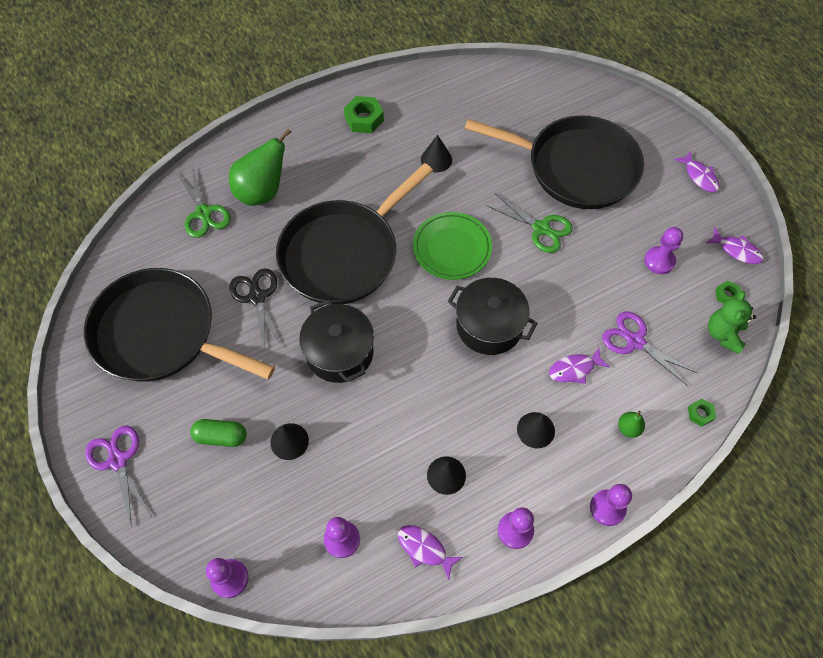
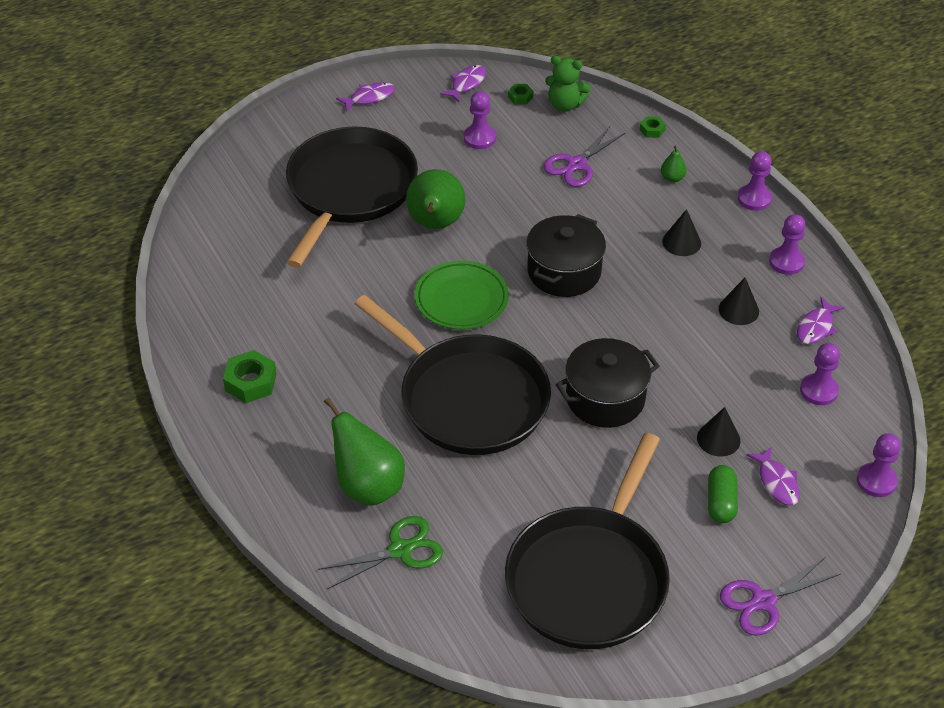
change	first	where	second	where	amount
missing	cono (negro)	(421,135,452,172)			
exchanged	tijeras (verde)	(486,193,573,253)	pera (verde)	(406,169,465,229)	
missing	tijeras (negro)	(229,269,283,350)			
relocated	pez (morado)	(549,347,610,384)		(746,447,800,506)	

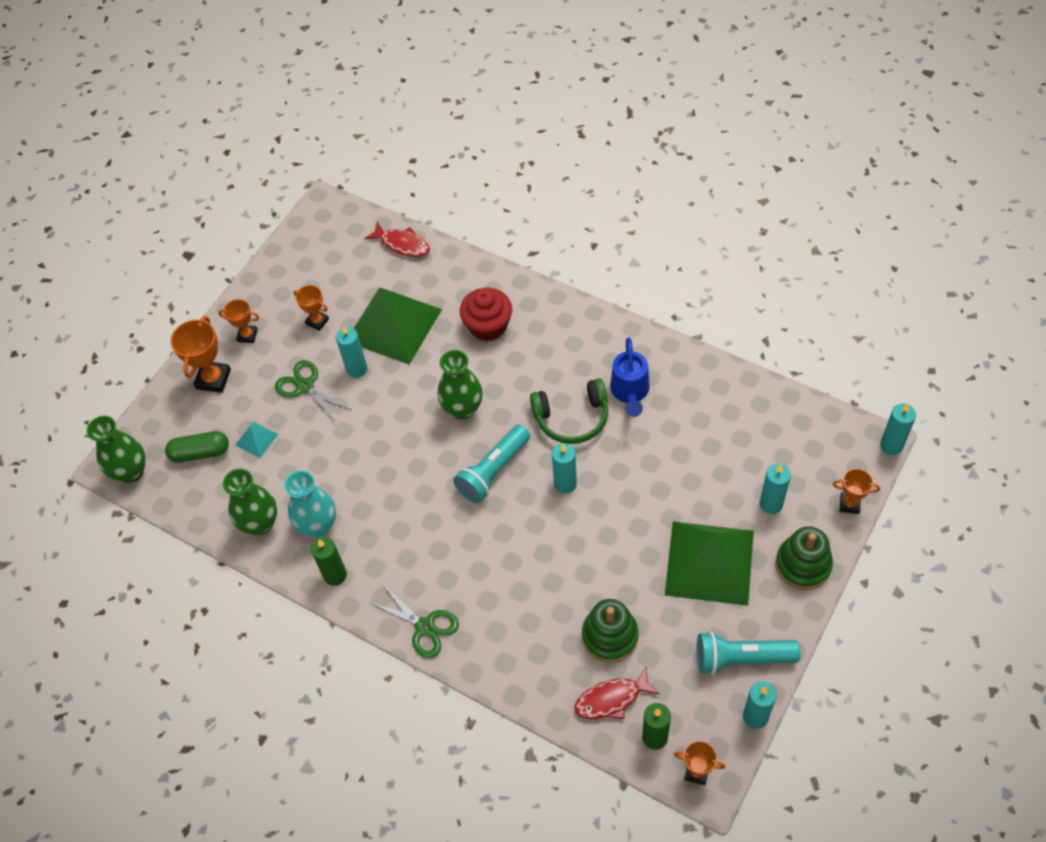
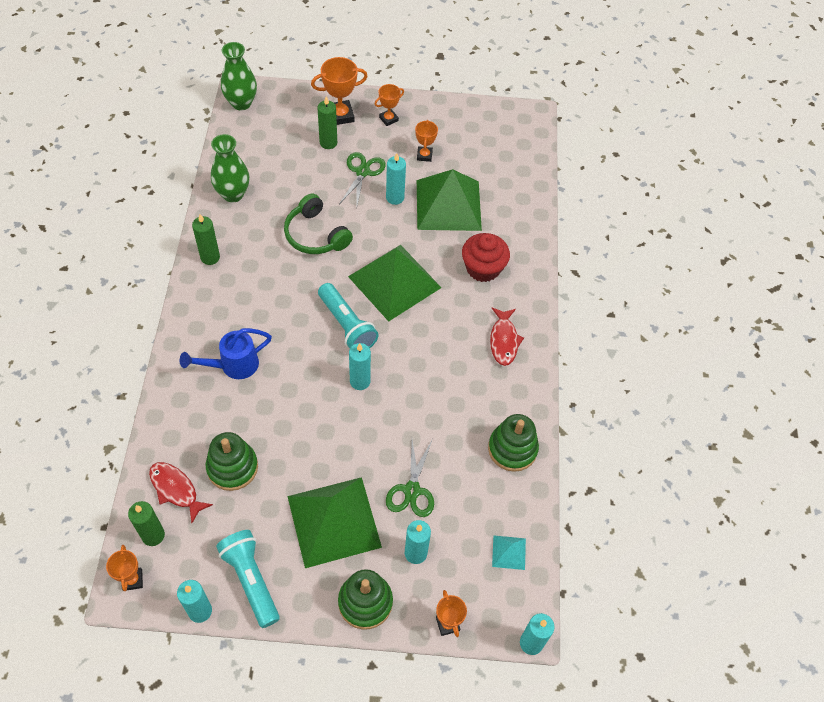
change	first	where	second	where	amount
relocated	pez (rojo)	(364,222,430,257)		(490,308,524,366)	
spun	trofeo (naranja)	(219,299,259,343)		(375,84,404,126)	75 degrees clockwise
relocated	regadera (azul)	(610,337,649,417)		(180,328,272,379)	
exchanged	florero (verde)	(438,350,483,420)	pirámide (verde)	(348,245,442,321)	
relocated	auriculares (verde)	(530,378,608,444)		(284,193,353,254)	
relocated	pirámide (turquesa)	(235,421,278,458)		(492,535,526,570)	
spun	lámpara de mano (turquesa)	(453,425,530,503)		(318,283,379,348)	135 degrees counterclockwise
missing	cápsula (verde)	(165,431,229,463)			
missing	florero (turquesa)	(284,470,336,538)			
relocated	tijeras (verde)	(368,585,459,658)		(386,440,434,517)	
appeared			vela (verde)	(318,96,337,149)	
appeared			juguete apilable (verde)	(488,414,539,472)	

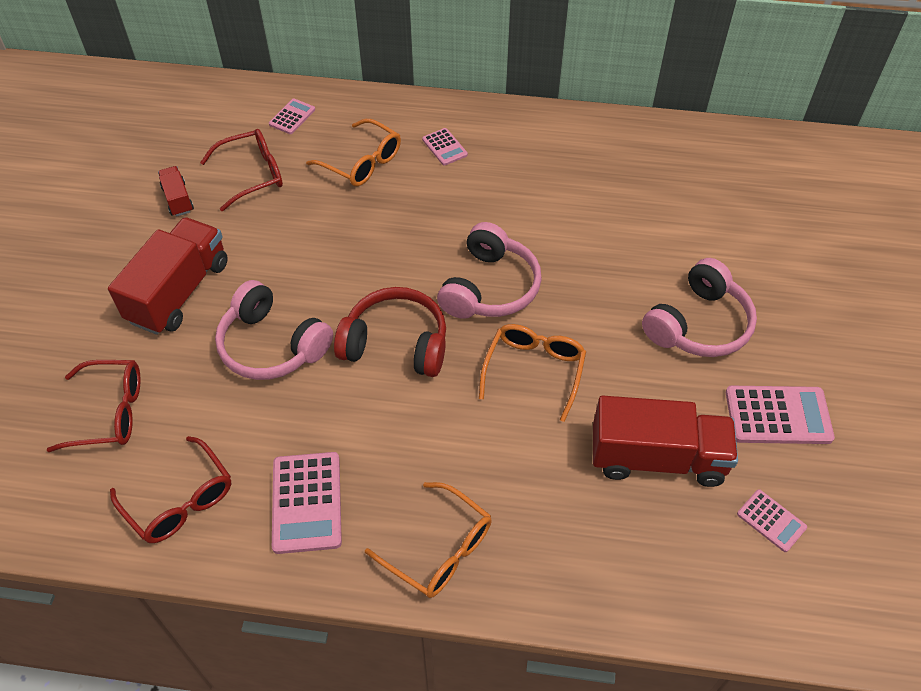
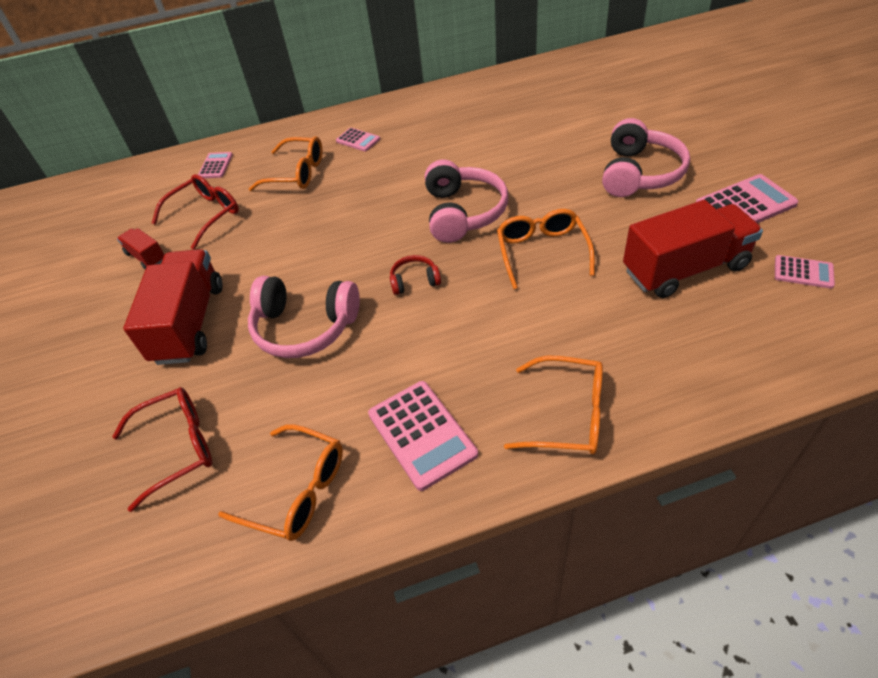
change	first	where	second	where	amount
size	auriculares (rojo)	(334,287,446,377)		(390,255,441,295)	x0.49
colour	gafas (rojo)	(110,436,231,543)	gafas (naranja)	(218,424,343,541)	

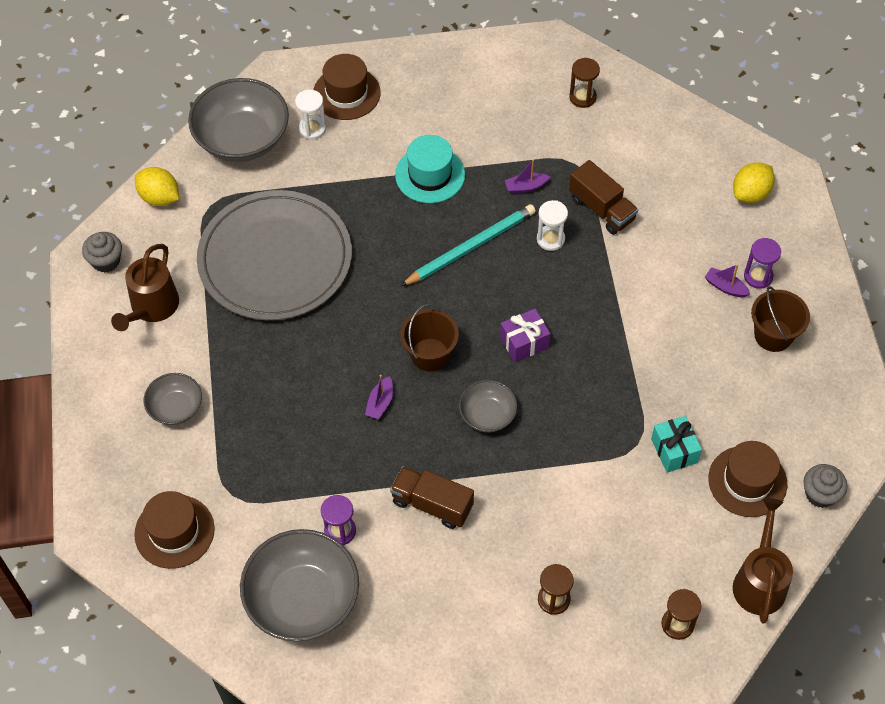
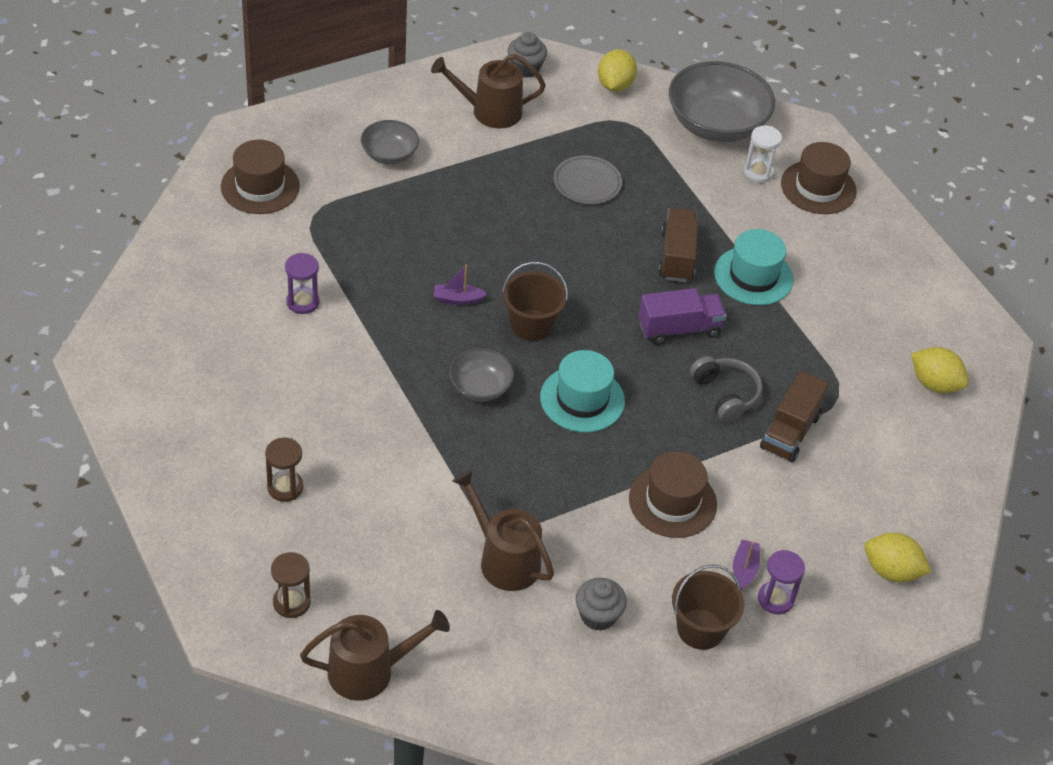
change	first	where	second	where	amount
exchanged	reloj de arena (marrón)	(569,58,600,108)	limón (amarillo)	(911,347,969,393)	
missing	barco (morado)	(505,159,550,193)			
size	plato (gris)	(197,190,352,320)		(553,156,622,204)	x0.42
exchanged	reloj de arena (blanco)	(537,200,568,251)	auriculares (gris)	(690,356,763,423)	
exchanged	lápiz (turquesa)	(401,204,536,286)	camión (morado)	(638,288,727,345)	
exchanged	regalo (morado)	(500,309,550,362)	sombrero (turquesa)	(540,350,625,432)	
exchanged	regalo (turquesa)	(651,416,702,473)	regadera (marrón)	(452,470,554,591)	
relocated	sombrero (marrón)	(708,441,787,517)		(629,451,717,538)	
relocated	magdalena (gris)	(803,464,847,508)		(576,578,627,631)	
relocated	camión (marrón)	(390,466,474,529)		(659,208,698,282)	
missing	cuenco (gris)	(240,529,359,642)			

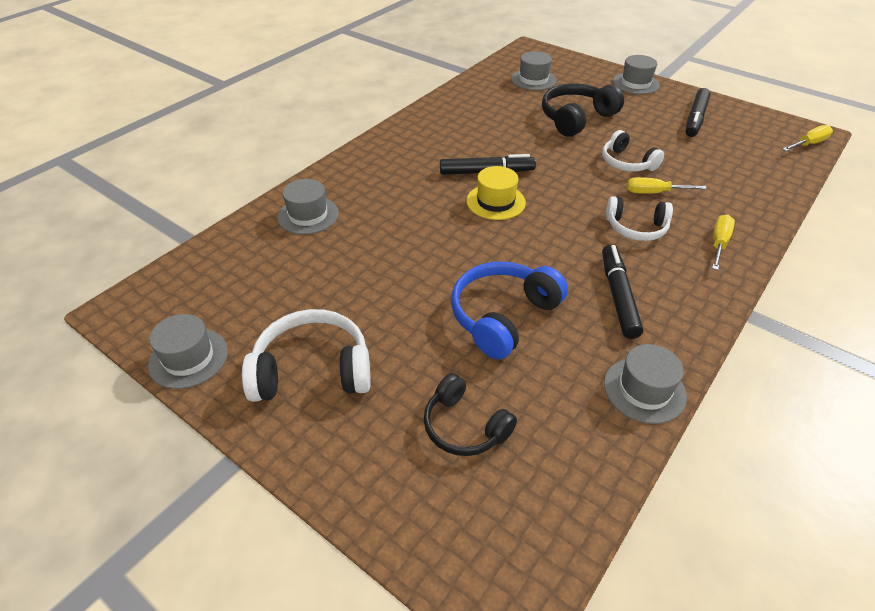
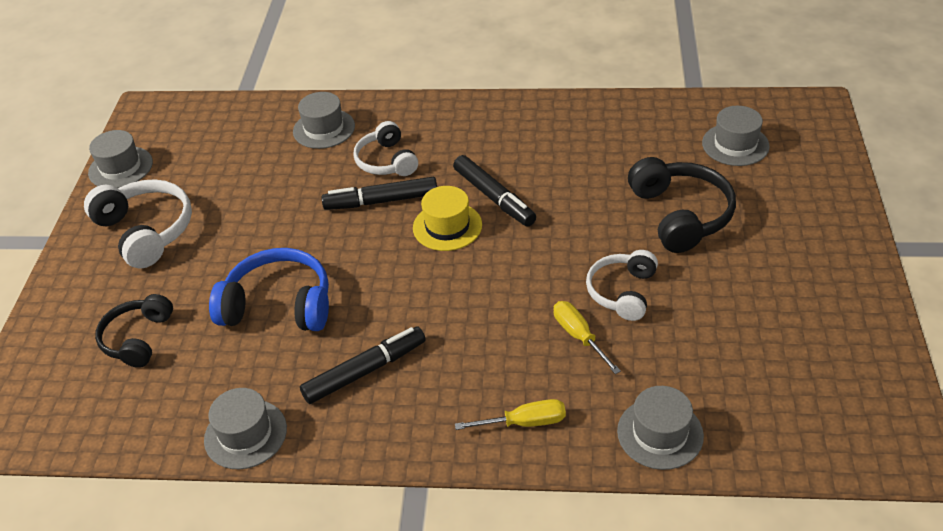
change	first	where	second	where	amount
relocated	sombrero (gris)	(613,55,660,94)		(617,386,704,470)	
spun	auriculares (negro)	(542,83,624,137)		(628,157,736,253)	60 degrees clockwise
relocated	rotulador (negro)	(685,88,711,137)		(321,177,437,210)	
missing	destornillador (amarillo)	(783,125,833,151)			
relocated	auriculares (blanco)	(606,196,673,241)		(353,121,418,176)	

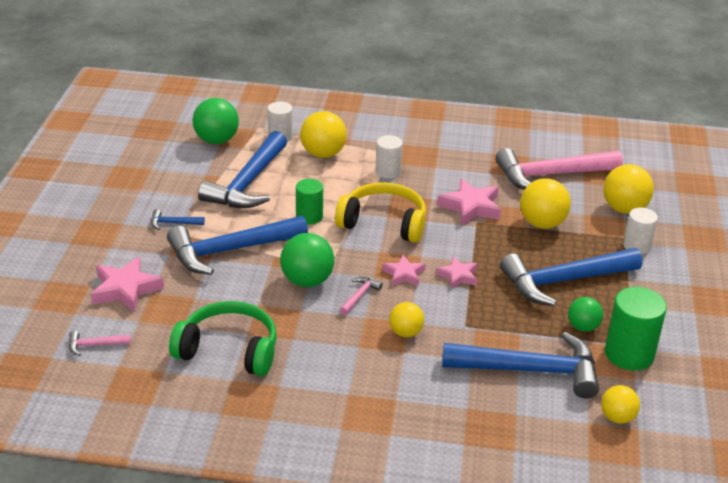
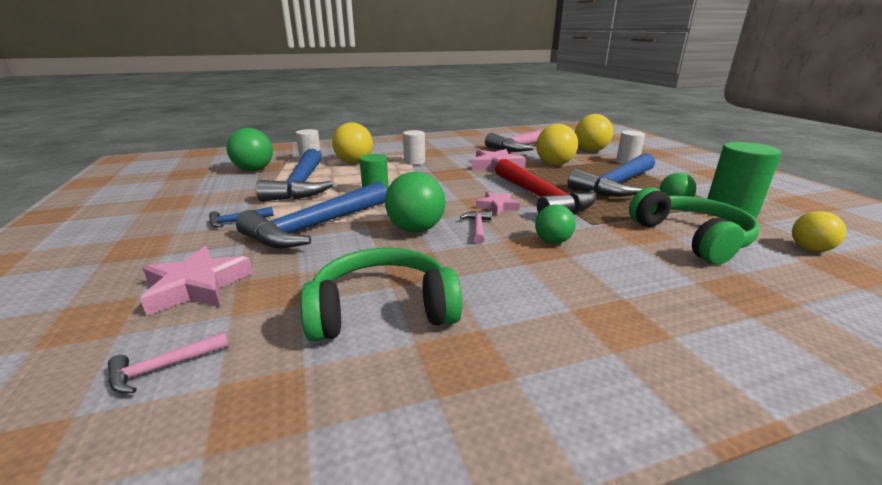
change	first	where	second	where	amount
missing	auriculares (amarillo)	(335,182,426,243)			
exchanged	estrella (rosa)	(436,256,478,289)	martillo (rojo)	(495,159,596,214)	
colour	pelota (amarillo)	(389,302,424,337)	pelota (verde)	(535,205,576,244)	
exchanged	martillo (azul)	(442,332,599,398)	auriculares (verde)	(629,187,759,265)	

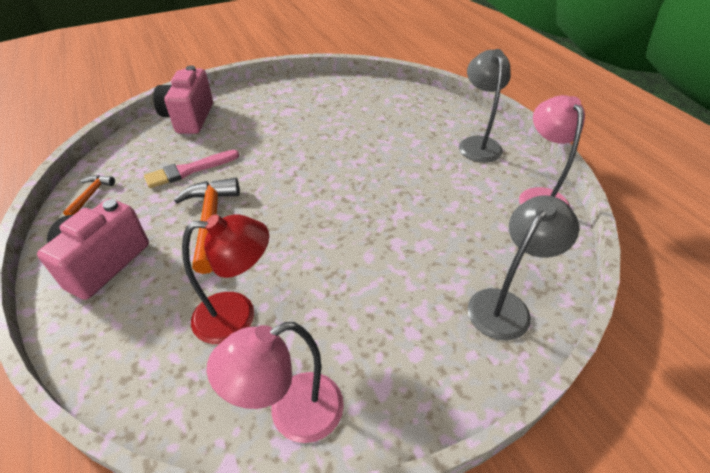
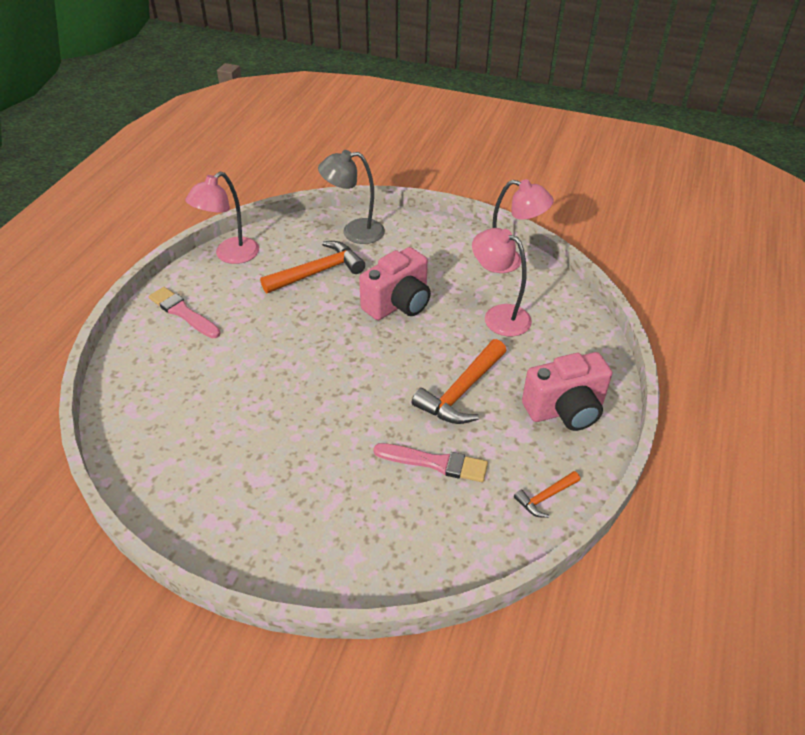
change	first	where	second	where	amount
exchanged	lámpara (gris)	(459,49,511,162)	pincel (rosa)	(149,287,220,339)	
relocated	cámara (rosa)	(153,65,213,134)		(359,247,431,320)	
colour	lámpara (rojo)	(182,214,269,344)	lámpara (rosa)	(472,228,532,336)	
appeared			martillo (naranja)	(260,241,365,293)	

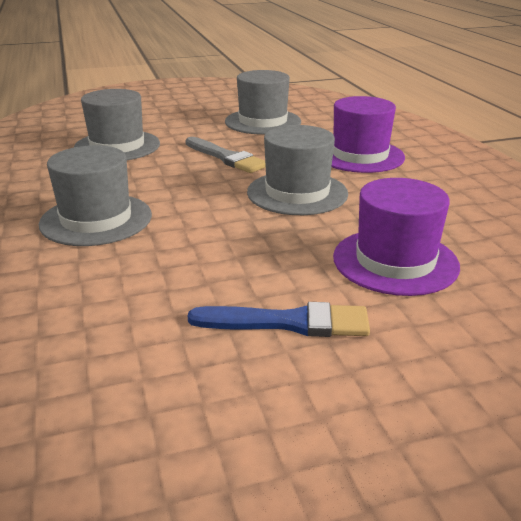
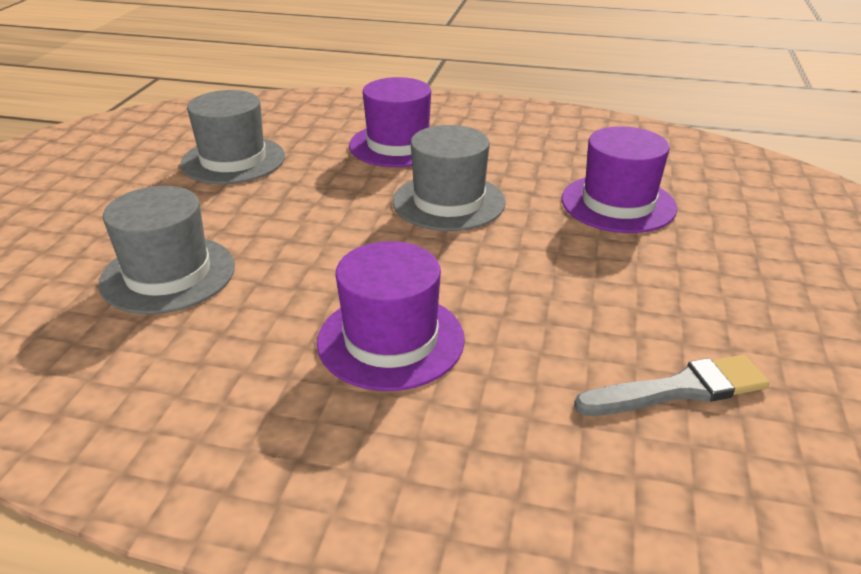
change	first	where	second	where	amount
relocated	pincel (gris)	(185,137,266,173)		(574,355,769,416)	
colour	sombrero (gris)	(39,145,152,246)	sombrero (morado)	(317,241,465,391)	
missing	pincel (azul)	(188,302,370,337)			

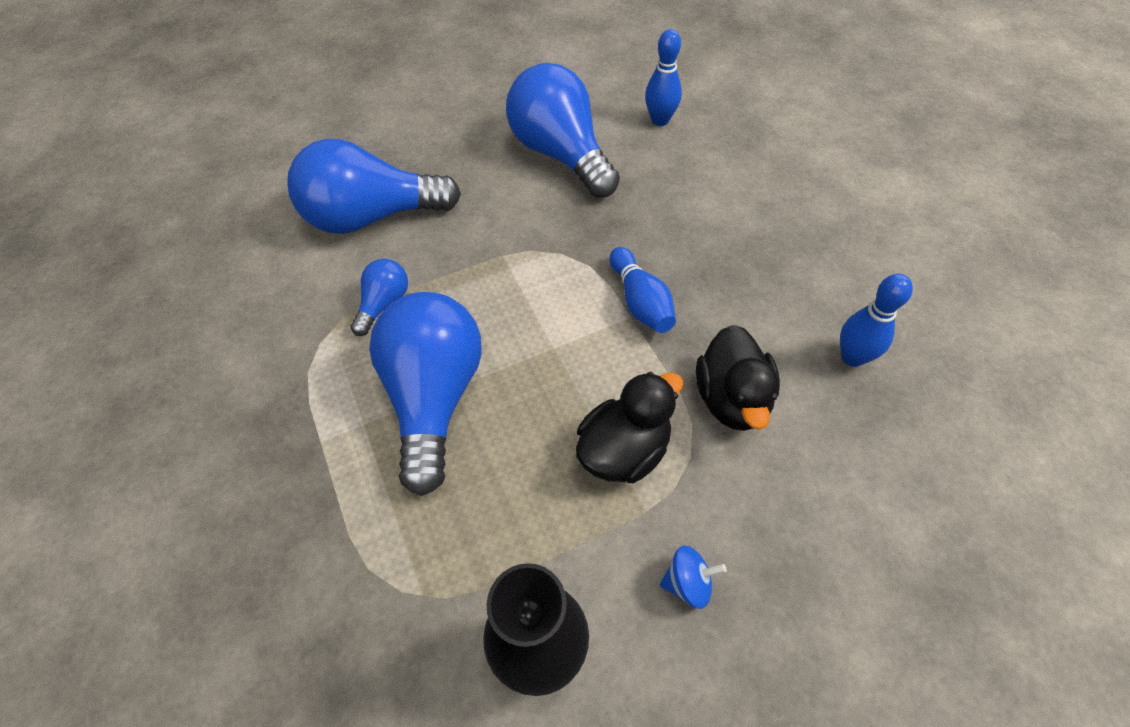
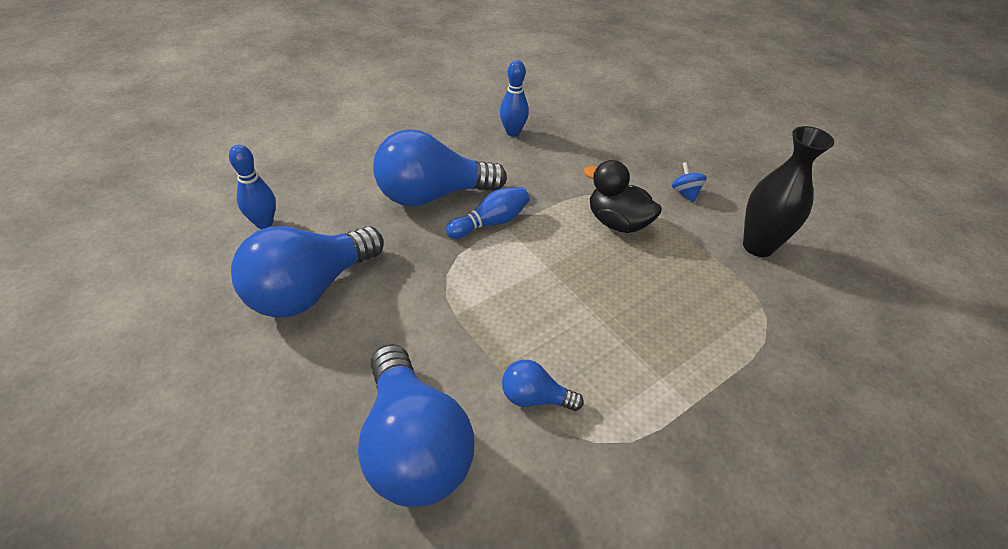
change	first	where	second	where	amount
relocated	bombilla (azul)	(369,292,482,496)		(373,129,507,207)	
missing	pato (negro)	(696,325,780,431)			

